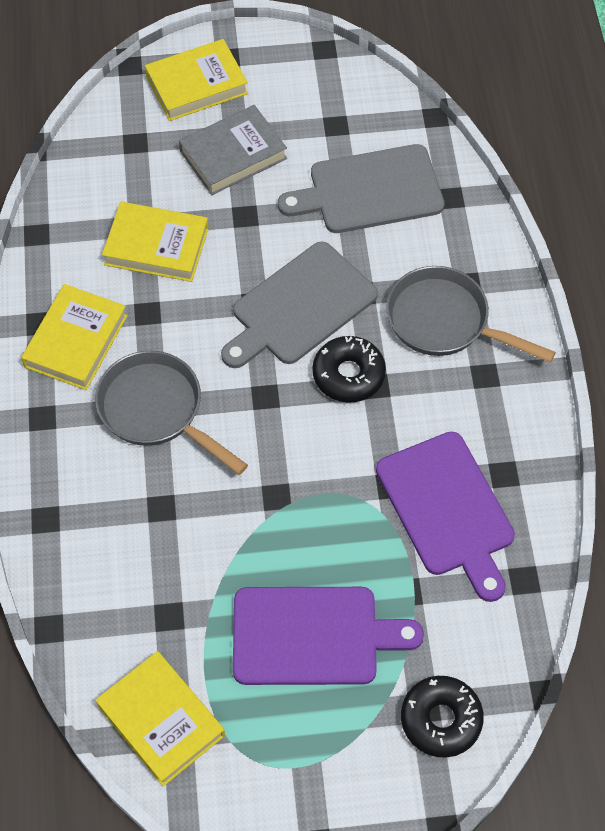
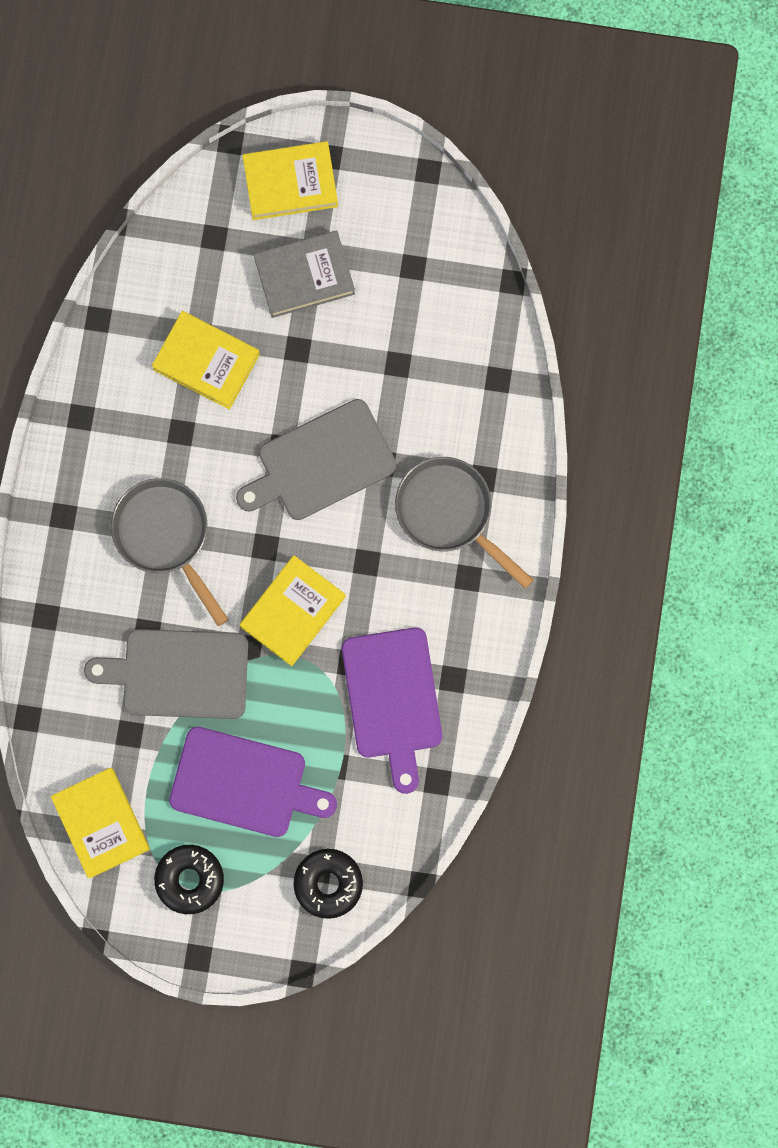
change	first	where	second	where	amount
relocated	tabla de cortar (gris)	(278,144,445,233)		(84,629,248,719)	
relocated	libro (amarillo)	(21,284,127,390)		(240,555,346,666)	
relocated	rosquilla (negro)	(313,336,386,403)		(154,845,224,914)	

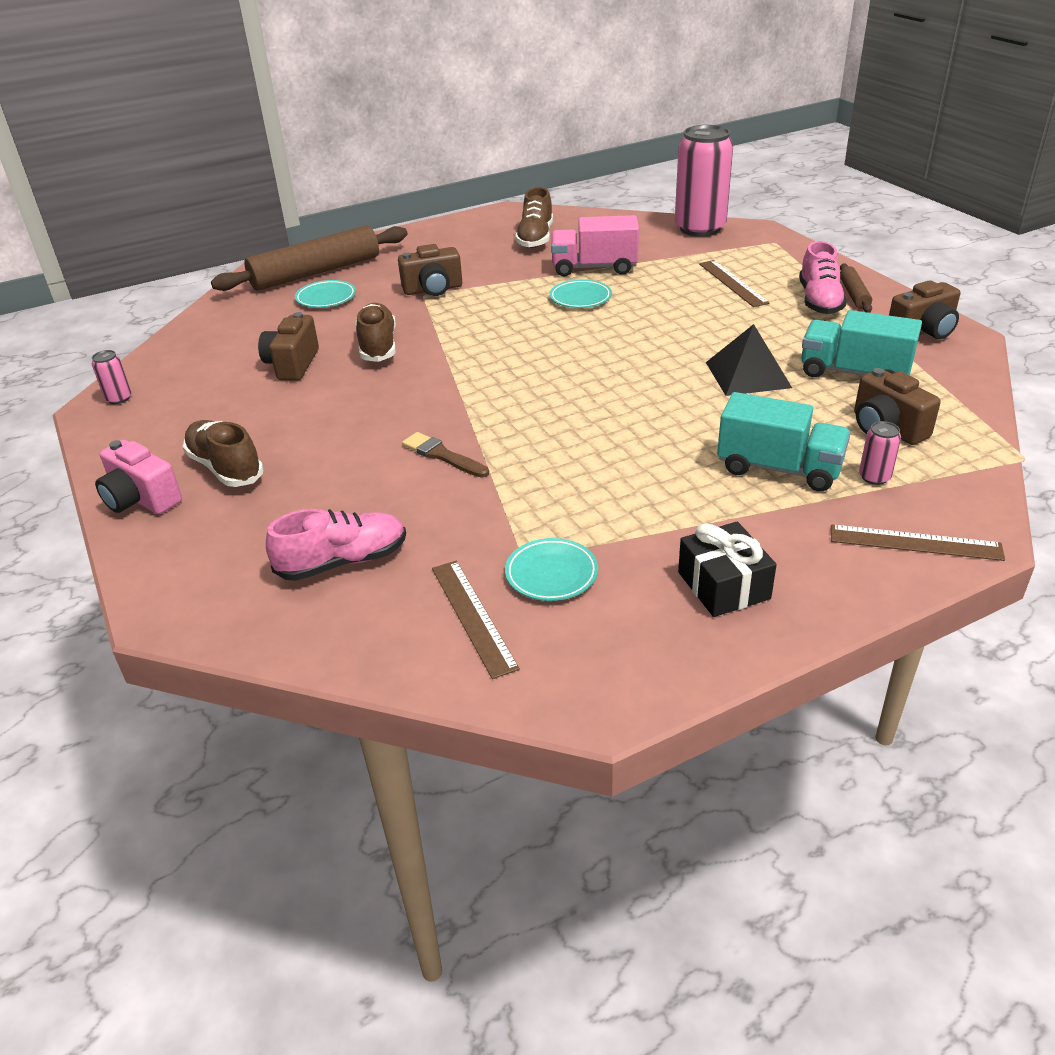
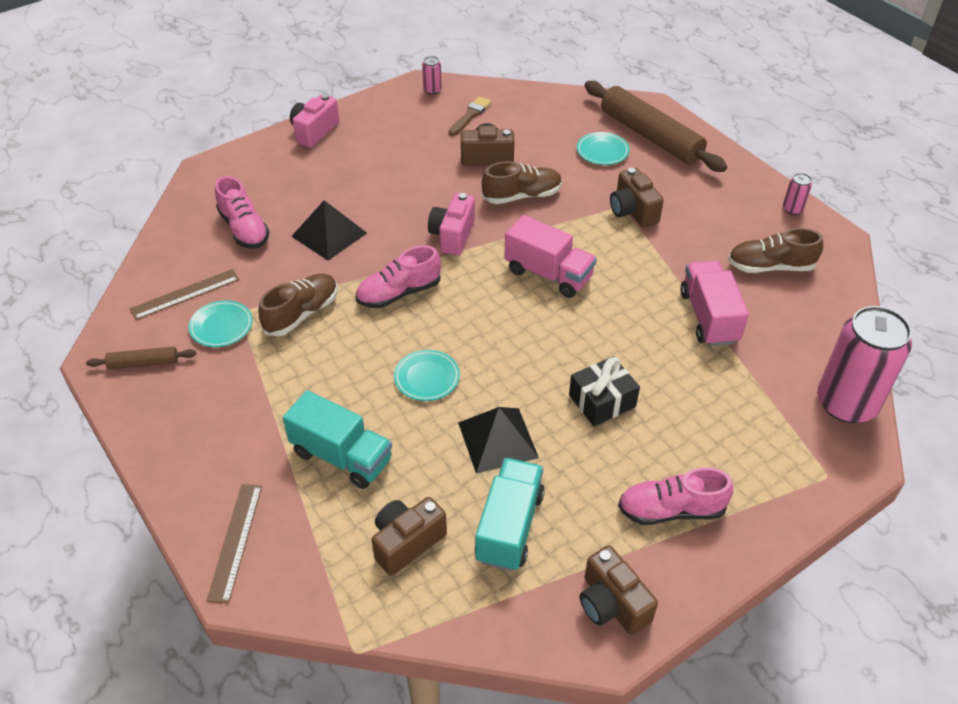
change	first	where	second	where	amount
missing	regla (marrón)	(699,260,770,307)			
relocated	rodillo (marrón)	(840,263,872,313)		(86,347,196,370)	
relocated	plato (turquesa)	(549,279,612,308)		(394,350,460,401)	
spun	camión (turquesa)	(717,392,851,491)		(283,390,392,489)	75 degrees counterclockwise
relocated	zapato (marrón)	(183,420,264,487)		(258,274,338,336)	
relocated	lata (rosa)	(859,421,901,485)		(783,173,812,215)	
relocated	pincel (marrón)	(402,432,489,478)		(448,96,492,136)	
relocated	regalo (negro)	(678,521,777,617)		(569,356,640,426)	
appeared			cámara (rosa)	(428,193,475,255)	
appeared			pirámide (negro)	(291,200,367,261)	
appeared			camión (rosa)	(504,215,597,298)	
appeared			zapato (rosa)	(356,245,441,308)	

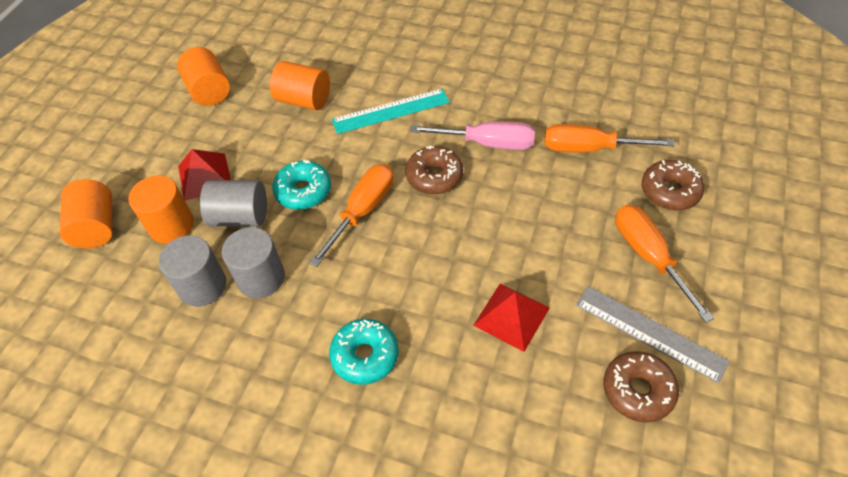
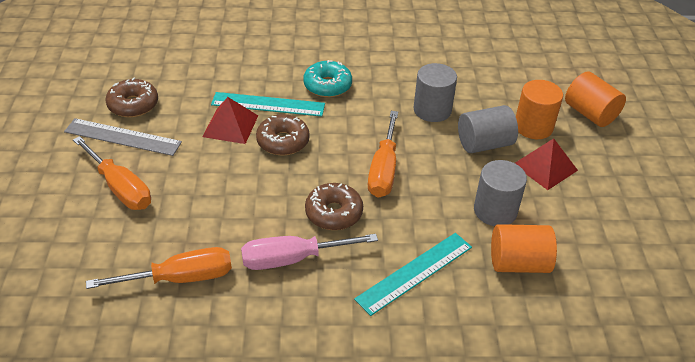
change	first	where	second	where	amount
missing	cilindro (naranja)	(177,47,230,106)			
missing	rosquilla (turquesa)	(272,160,331,210)			
relocated	rosquilla (marrón)	(642,160,704,211)		(256,114,310,156)	
relocated	cilindro (gris)	(159,236,226,307)		(474,160,527,226)	
appeared			regla (turquesa)	(211,92,325,117)	

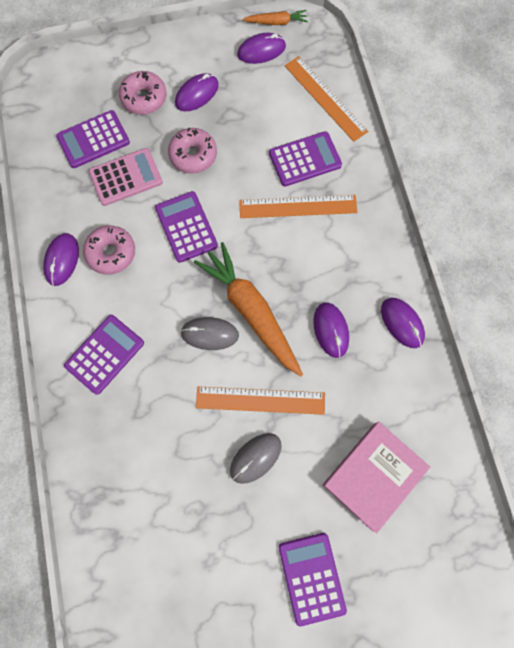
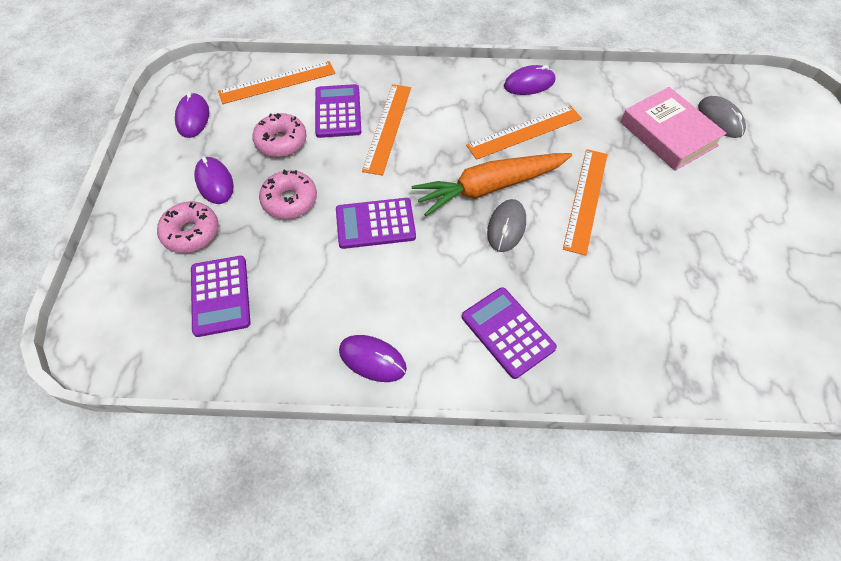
change	first	where	second	where	amount
missing	zanahoria (naranja)	(242,10,308,25)			
missing	calculadora (rosa)	(89,148,163,206)			
relocated	rosquilla (rosa)	(83,225,135,275)		(252,113,307,157)	
exchanged	ratón (morado)	(313,303,349,358)	regla (naranja)	(466,105,582,160)	
relocated	ratón (gris)	(230,433,282,484)		(698,96,746,138)	
missing	calculadora (morado)	(279,533,347,627)			

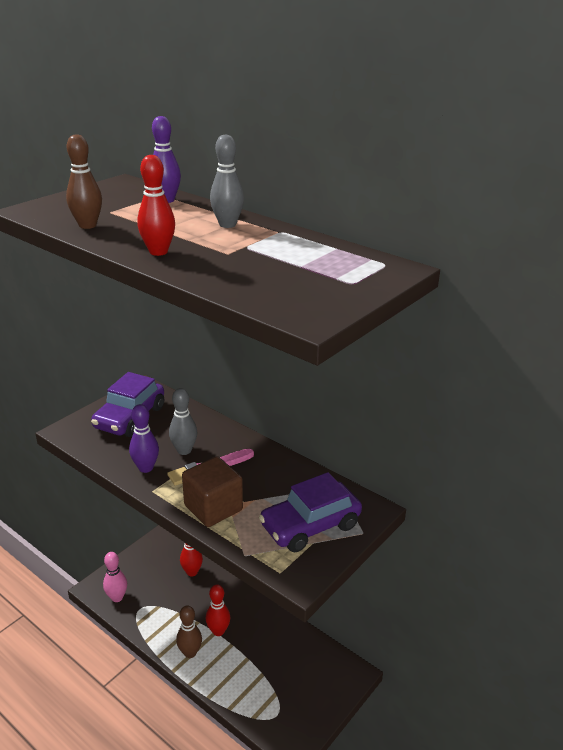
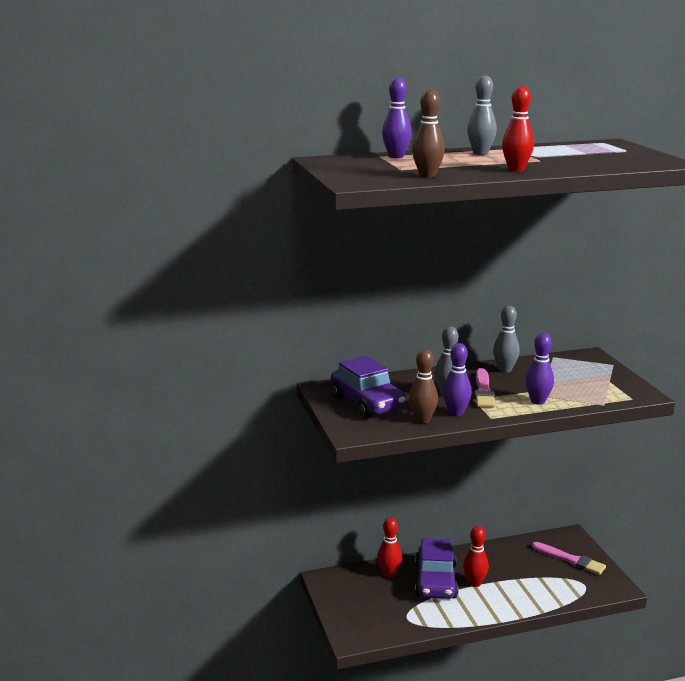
change	first	where	second	where	amount
exchanged	cubo (marrón)	(182,456,243,527)	bolo (morado)	(526,333,554,405)	
relocated	coche (morado)	(259,472,362,552)		(415,539,458,599)	
missing	bolo (rosa)	(103,552,127,602)			
relocated	bolo (marrón)	(176,605,202,658)		(409,349,438,423)	
appeared			bolo (gris)	(493,306,520,373)	
appeared			pincel (rosa)	(532,542,606,575)	

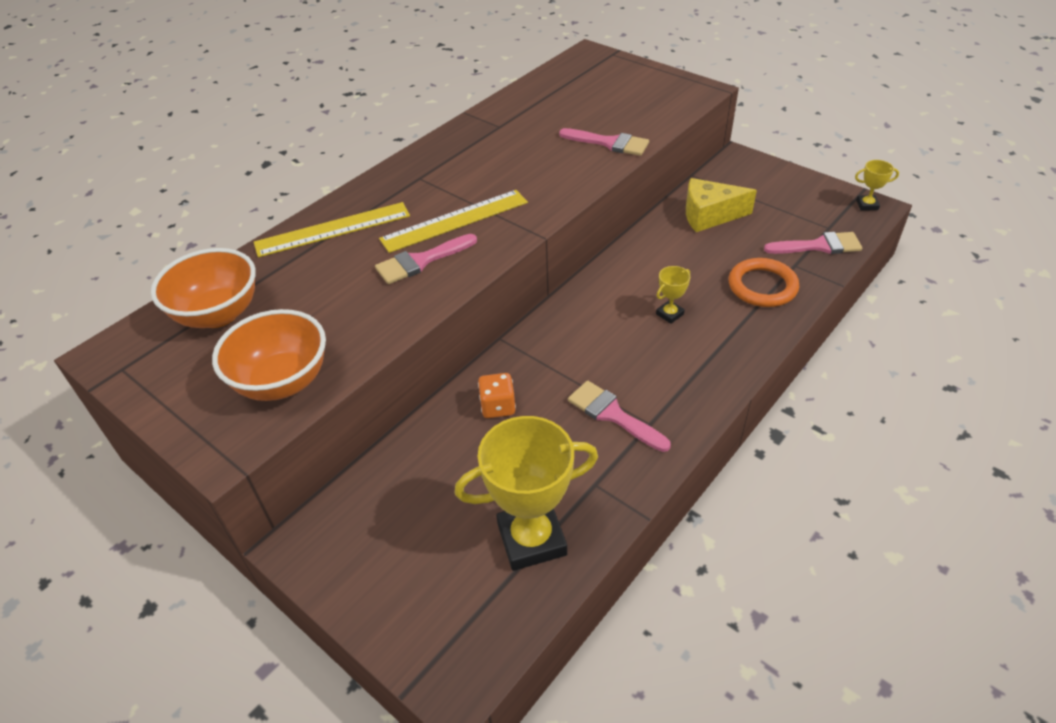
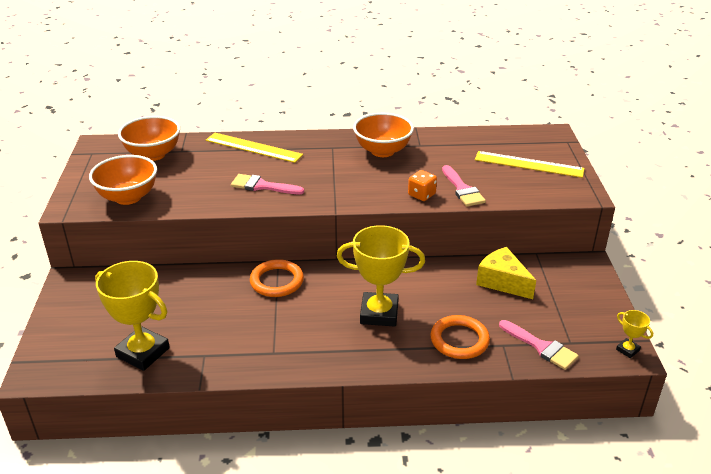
change	first	where	second	where	amount
relocated	regla (amarillo)	(379,190,528,253)		(475,151,585,178)	
size	trofeo (amarillo)	(656,266,690,324)		(336,225,425,327)	x2.23
relocated	dado (naranja)	(478,373,516,418)		(408,170,437,201)	
missing	pincel (rosa)	(568,381,671,452)			
appeared			cuenco (naranja)	(353,113,414,157)	
appeared			anillo (naranja)	(250,259,304,297)	

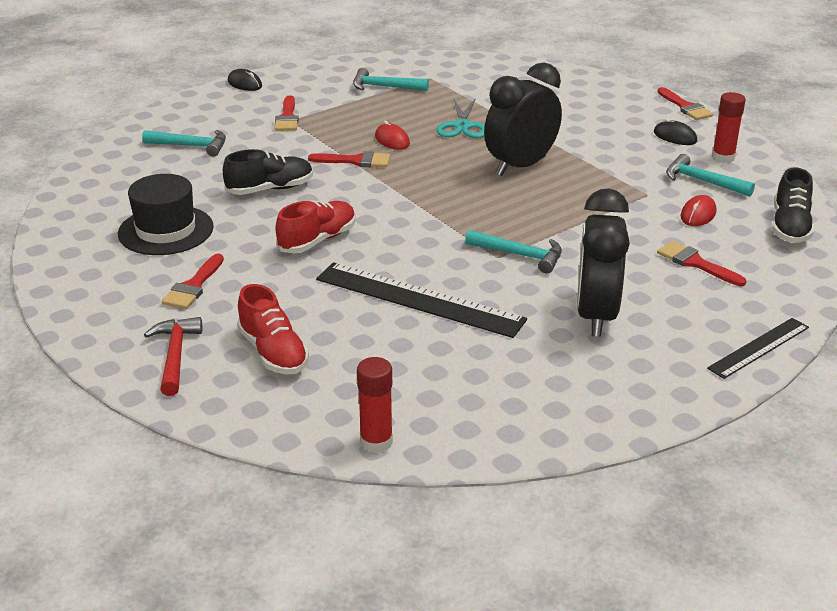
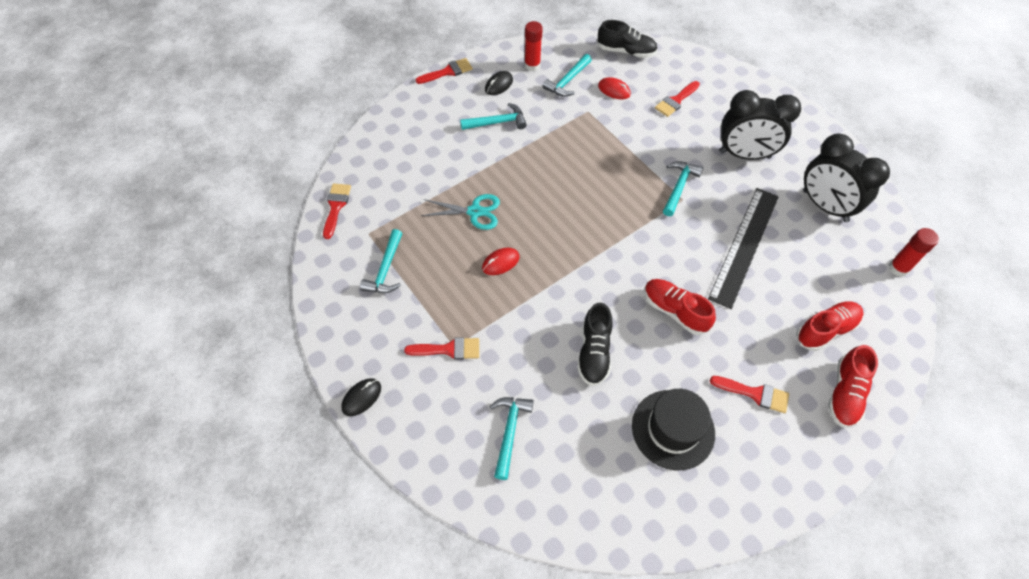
change	first	where	second	where	amount
relocated	despertador (negro)	(484,62,562,176)		(803,134,890,222)	
spun	zapato (negro)	(223,149,313,195)		(577,303,613,386)	150 degrees counterclockwise
relocated	pincel (rojo)	(308,151,390,167)		(323,183,351,239)	
exchanged	martillo (rojo)	(144,317,202,396)	zapato (rojo)	(828,345,878,428)	
missing	regla (negro)	(707,318,809,379)			
appeared			martillo (turquesa)	(460,103,527,130)	

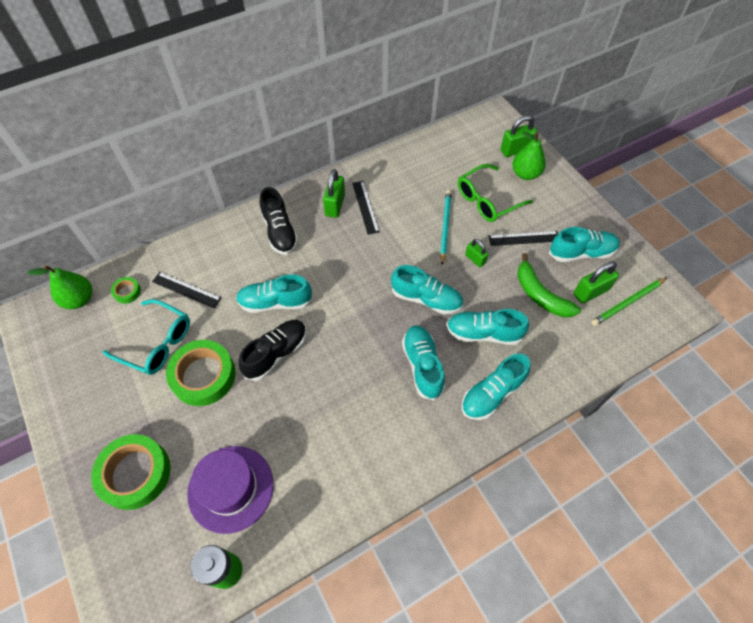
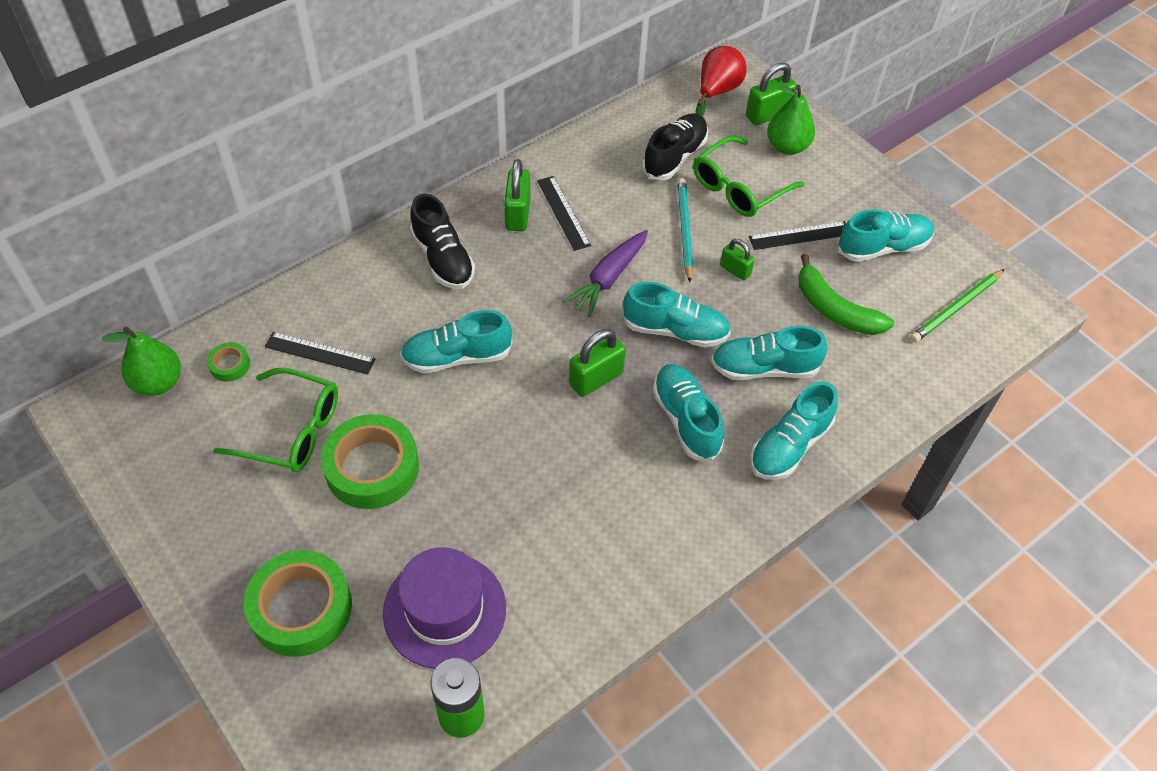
change	first	where	second	where	amount
relocated	candado (verde)	(574,261,619,304)		(569,329,626,397)	
colour	gafas (turquesa)	(103,299,190,375)	gafas (verde)	(213,368,338,472)	
relocated	zapato (negro)	(239,320,307,381)		(642,113,708,180)	
appeared			pera (rojo)	(695,46,747,117)	
appeared			zanahoria (morado)	(563,230,648,317)	

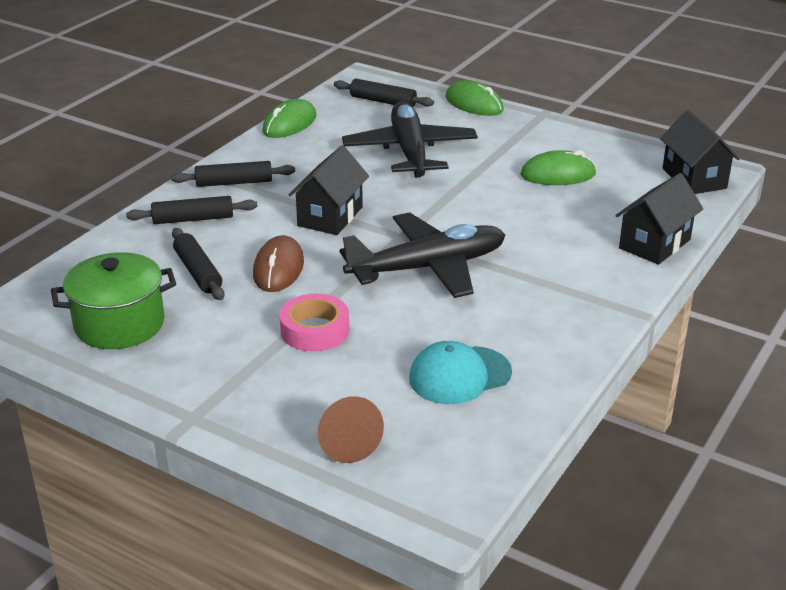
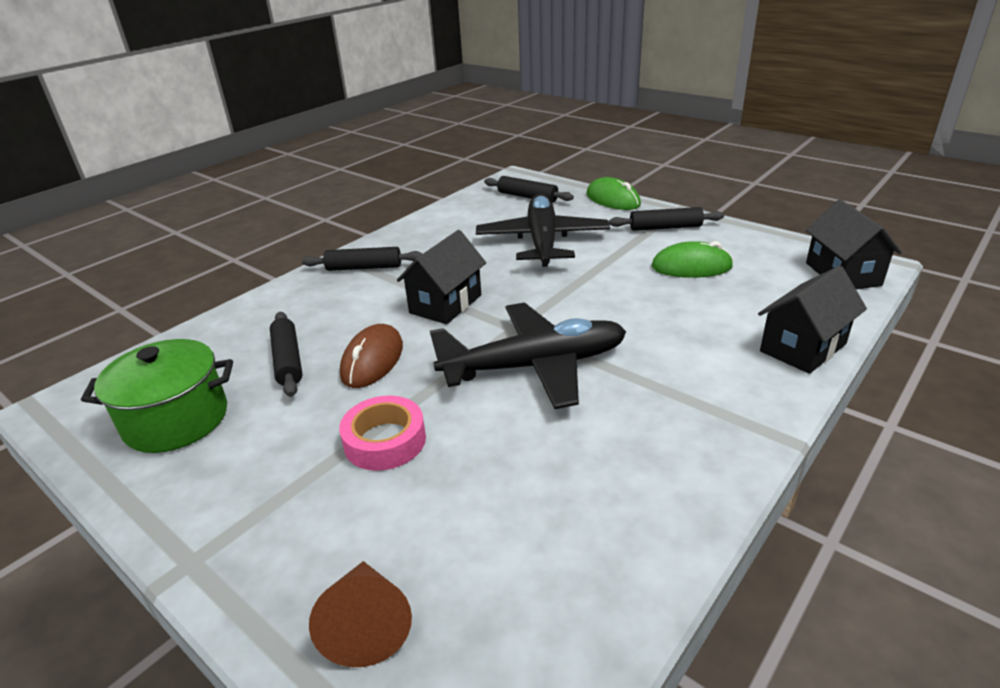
change	first	where	second	where	amount
missing	ratón (verde)	(262,99,316,138)			
relocated	rodillo (negro)	(126,196,257,224)		(609,207,724,231)	
missing	gorra (turquesa)	(409,341,512,404)			

